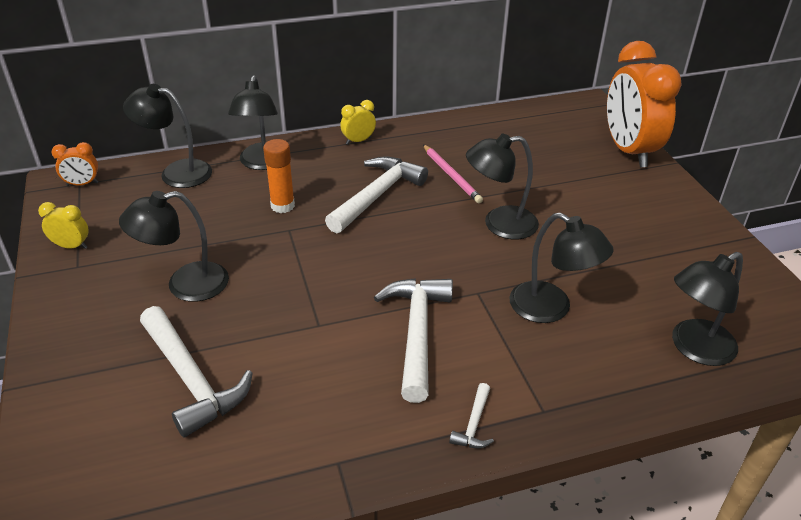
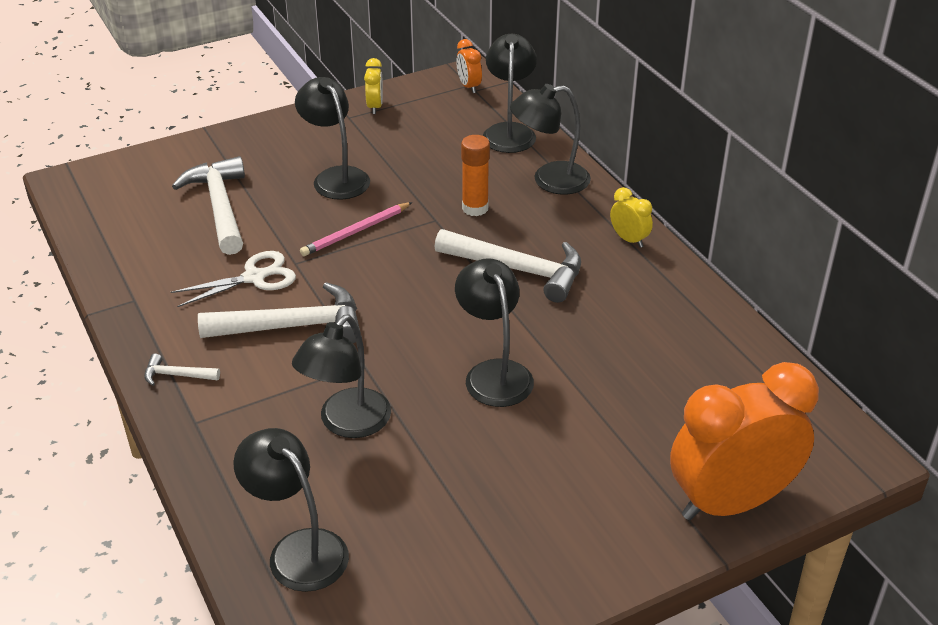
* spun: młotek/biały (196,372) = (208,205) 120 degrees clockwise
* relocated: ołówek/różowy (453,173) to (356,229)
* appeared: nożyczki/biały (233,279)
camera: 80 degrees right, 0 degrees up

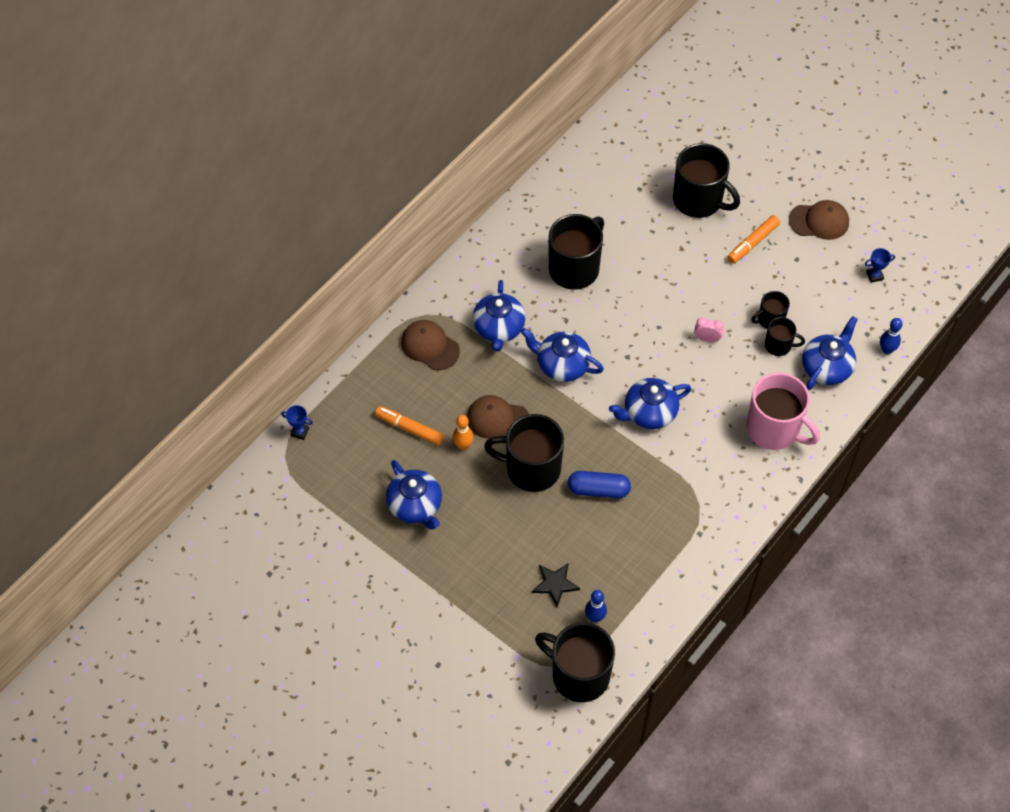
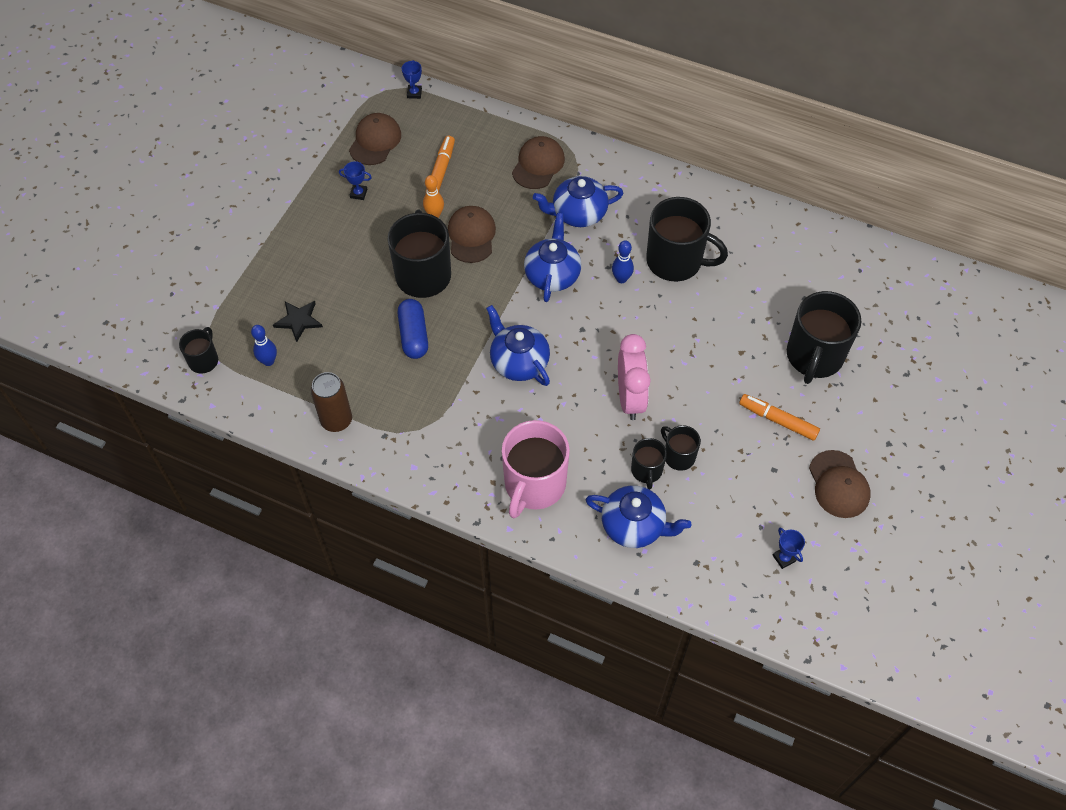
* exchanged: imbryk/niebieski (414,495) to puchar/niebieski (355,180)
* size: kubek/czarny (575,662) = (198,350) x0.52
* size: budzik/różowy (709,329) = (634,377) x2.05
* relocated: kręgiel/niebieski (891,336) to (623,261)
* appeared: puszka/brązowy (331,402)
* appeared: czapka/brązowy (375,139)
camera: 75 degrees right, 0 degrees up

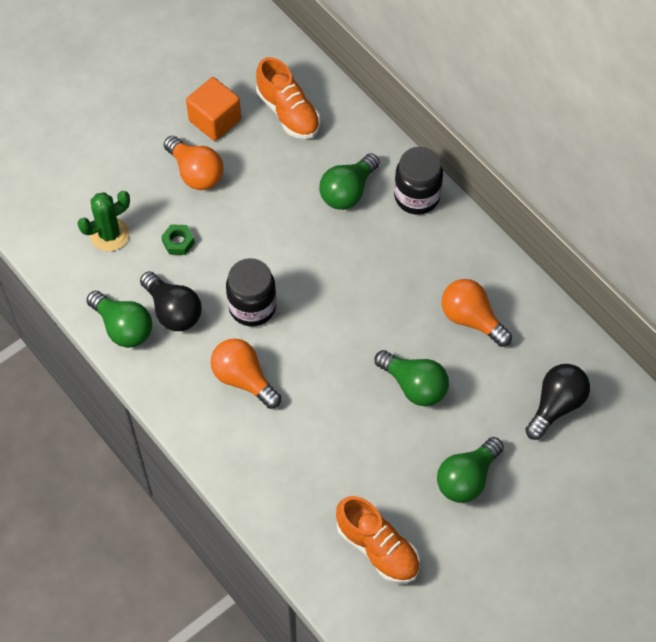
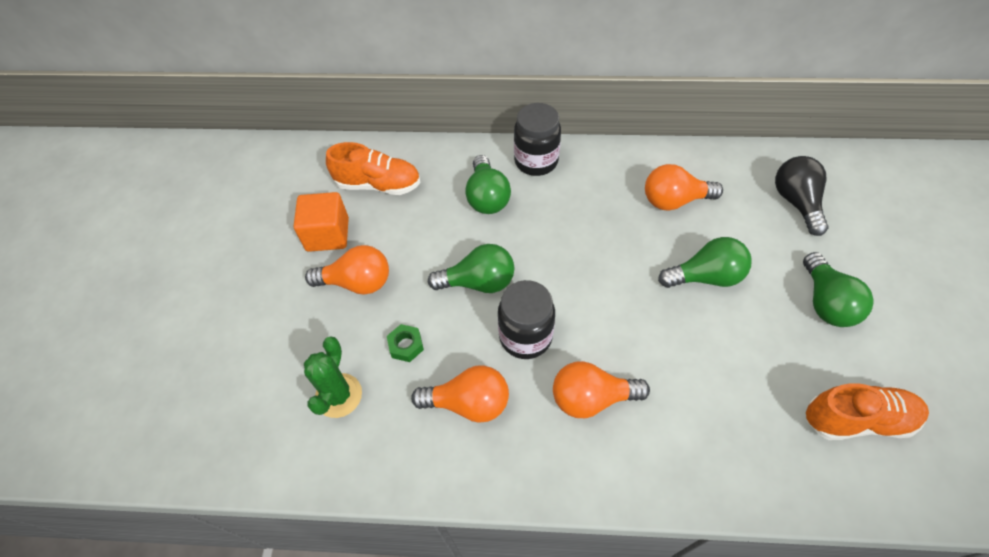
* relocated: żarówka/zielony (119,319) to (471,268)
* colour: żarówka/czarny (171,301) to żarówka/pomarańczowy (460,394)
camera: 45 degrees left, 5 degrees down

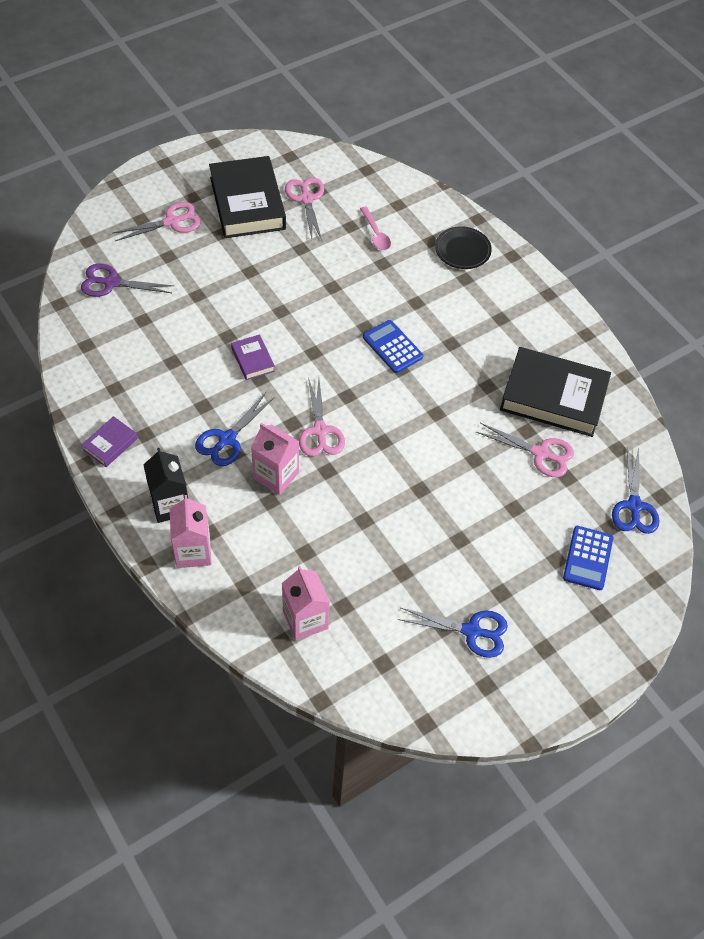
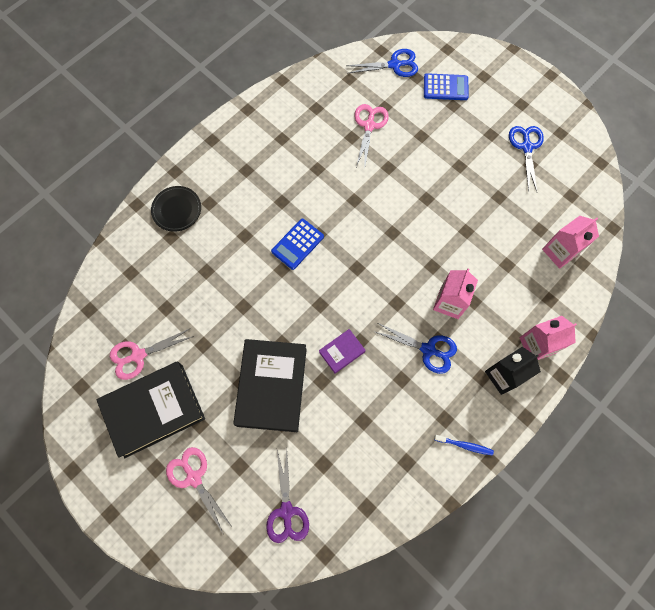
* exchanged: książka/fioletowy (109,441) to szczoteczka do zębów/niebieski (464,445)
* missing: nożyczki/różowy (322,417)
* missing: łyżka/różowy (375,228)
* relocated: książka/czarny (555,392) to (270,385)
camera: 100 degrees left, 15 degrees up

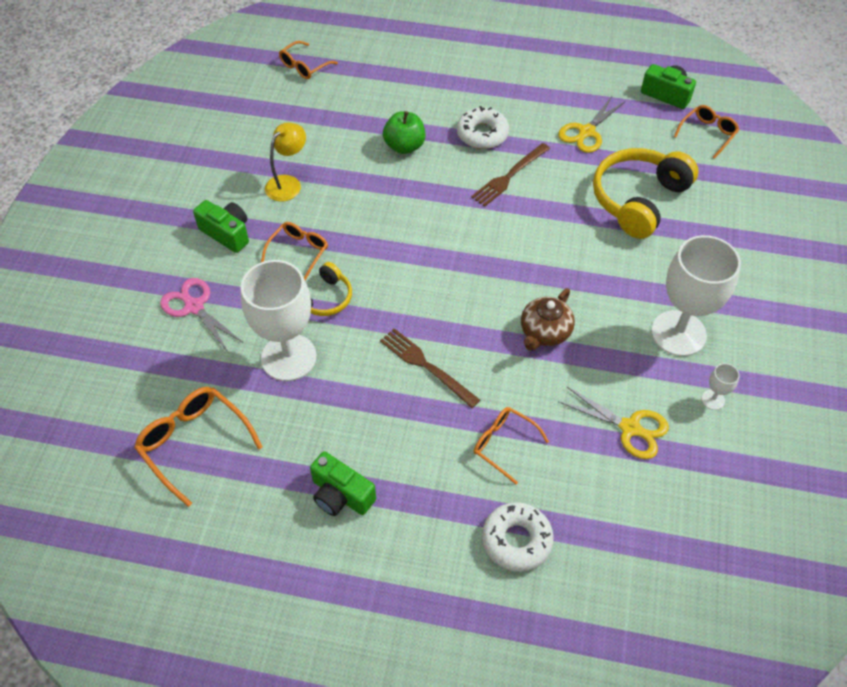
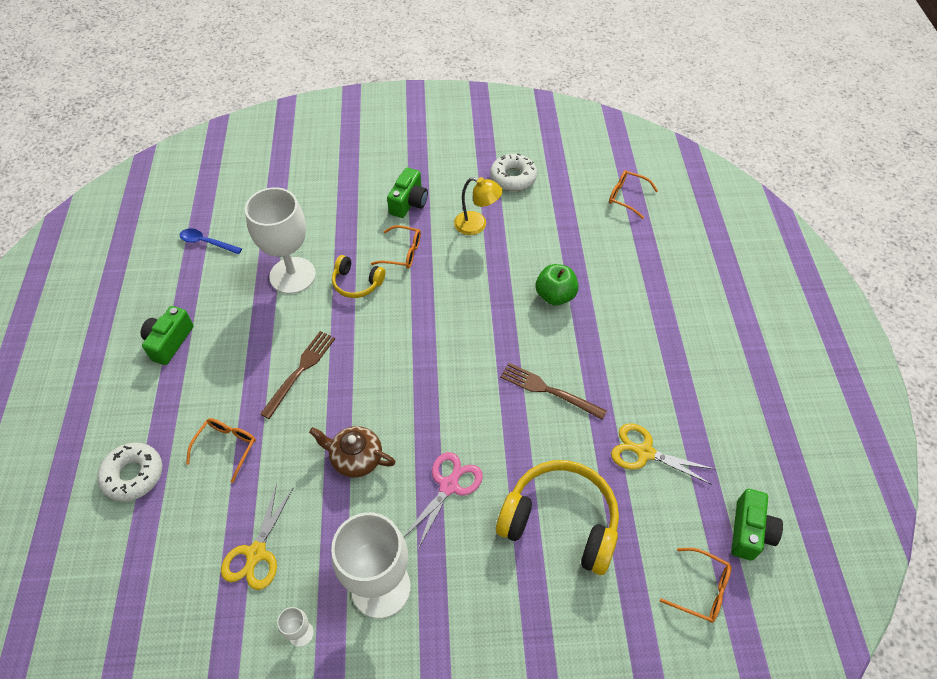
* exchanged: okulary/pomarańczowy (198,447) to łyżka/niebieski (211,241)
* relocated: nożyczki/różowy (201,315) to (443,500)
* relocated: donut/biały (483,127) to (513,172)
camera: 75 degrees right, 0 degrees up

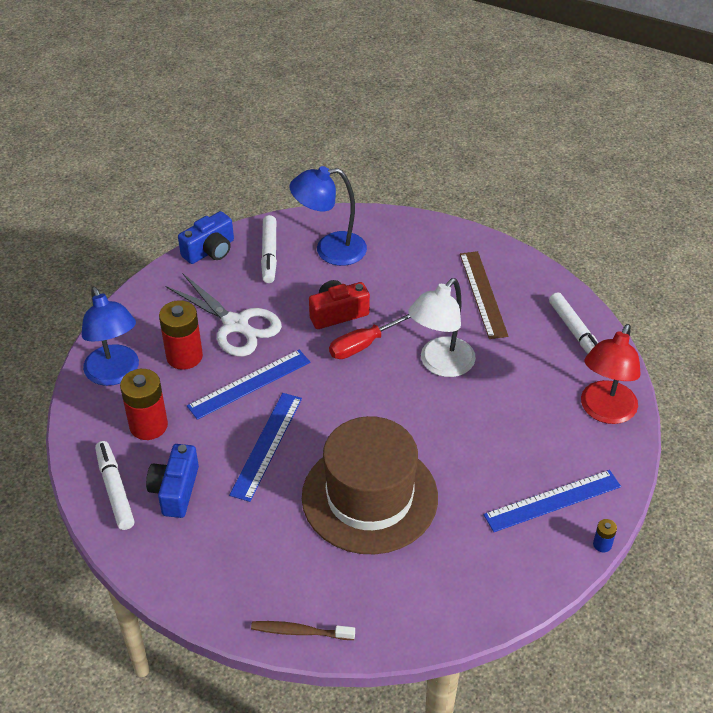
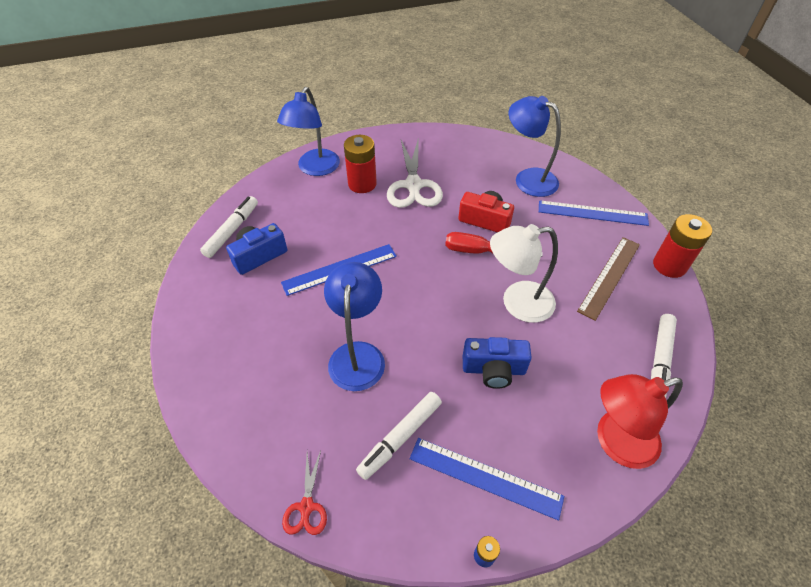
* relocated: bateria/czerwony (144,404) to (682,246)
* relocated: aparat fotograficzny/niebieski (206,237) to (497,363)
* relocated: linijka/niebieski (248,385) to (594,213)
* missing: szczoteczka do zębów/brązowy (303,630)
* relocated: flamaster/biały (269,249) to (399,436)
* exchanged: kapelusz/brązowy (370,485) to lampka/niebieski (354,326)
* appeared: nożyczki/czerwony (304,492)
camera: 45 degrees right, 5 degrees up

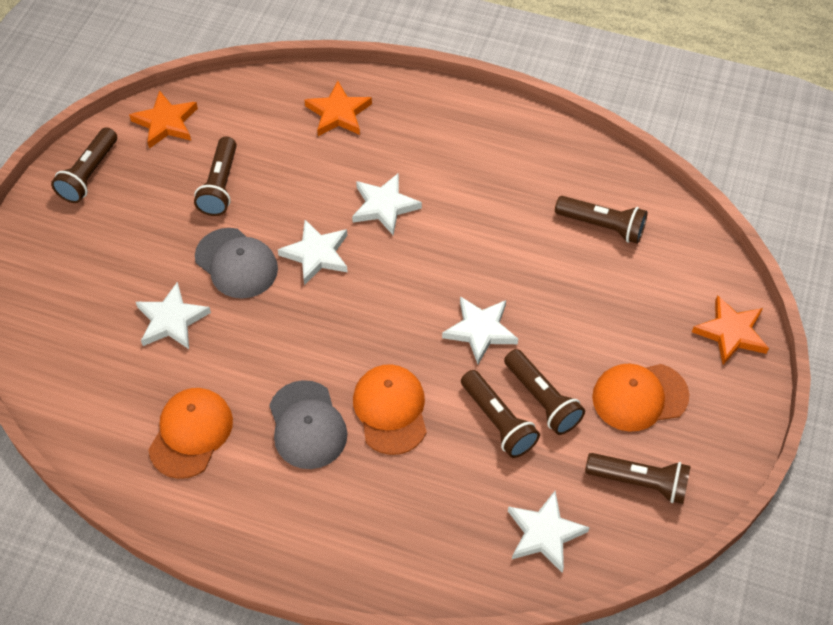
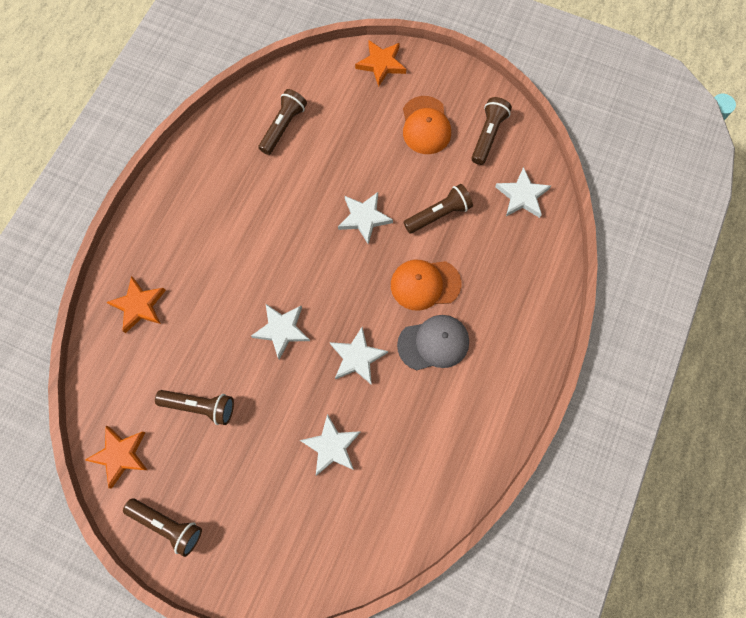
* missing: czapka/pomarańczowy (190,433)
* missing: czapka/szary (236,263)
* relocated: gwiazda/biały (387,204) to (359,356)
* missing: latarka/brązowy (544,392)
camera: 85 degrees left, 15 degrees up

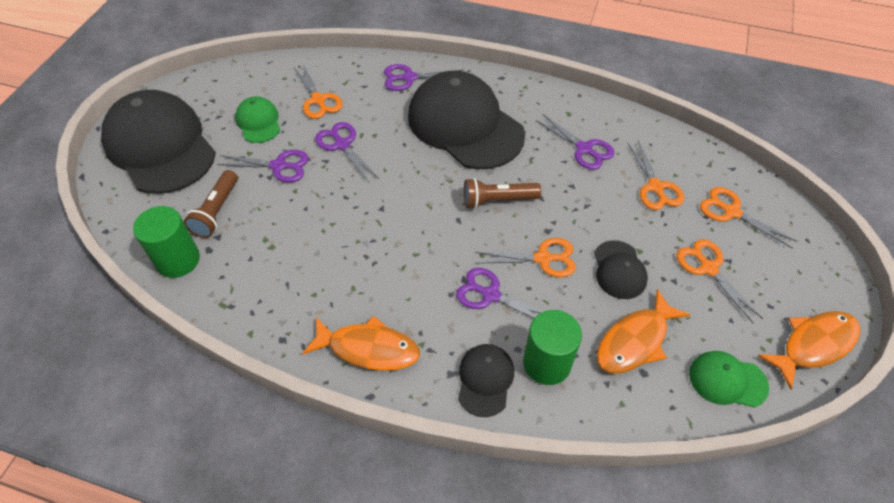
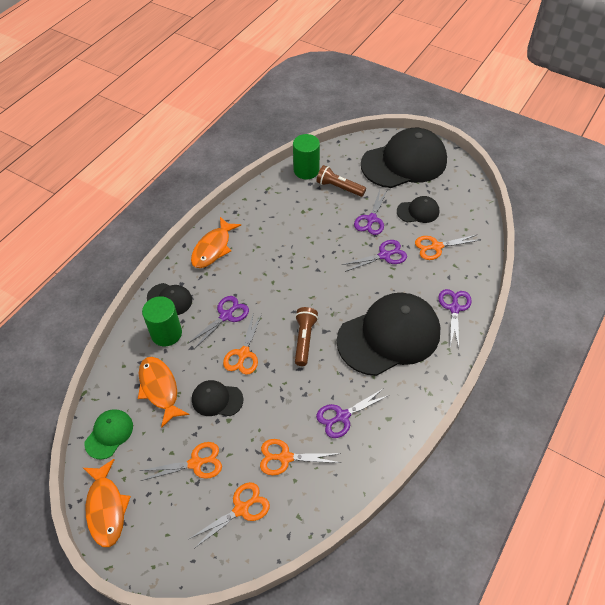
* colour: czapka/zielony (257,120) to czapka/czarny (418,209)
camera: 105 degrees right, 0 degrees up

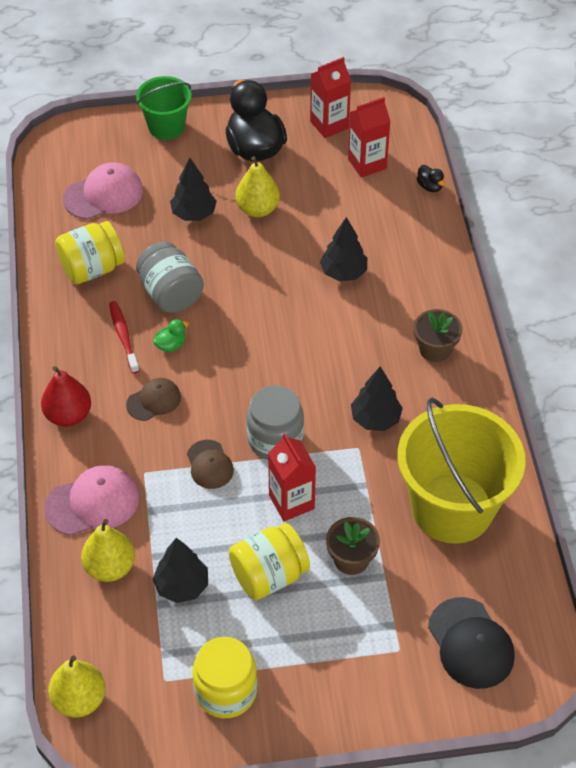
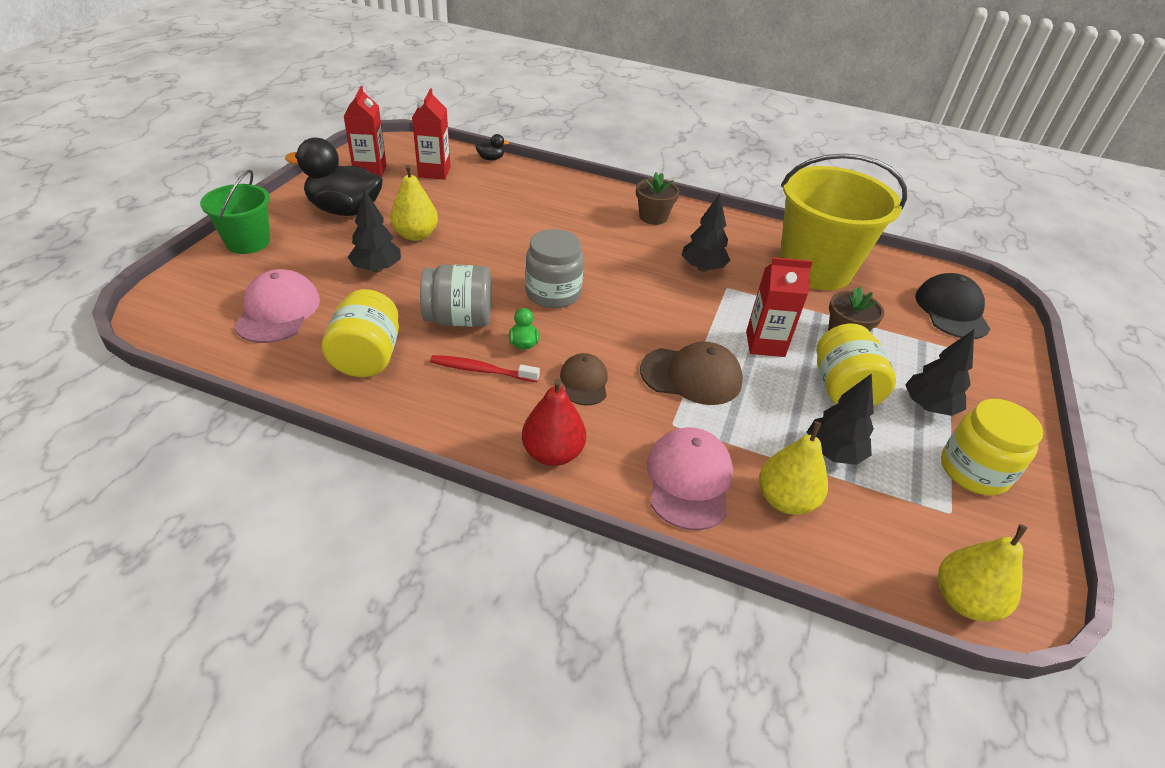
* size: czapka/brązowy (210,464) = (691,373) x1.60
* relocated: słoik/szary (275,422) to (554,268)
* relocated: drzewko/czarny (343,249) to (939,373)
* spun: czapka/czarny (471,643) = (952,306) 90 degrees counterclockwise
camera: 65 degrees left, 10 degrees down

